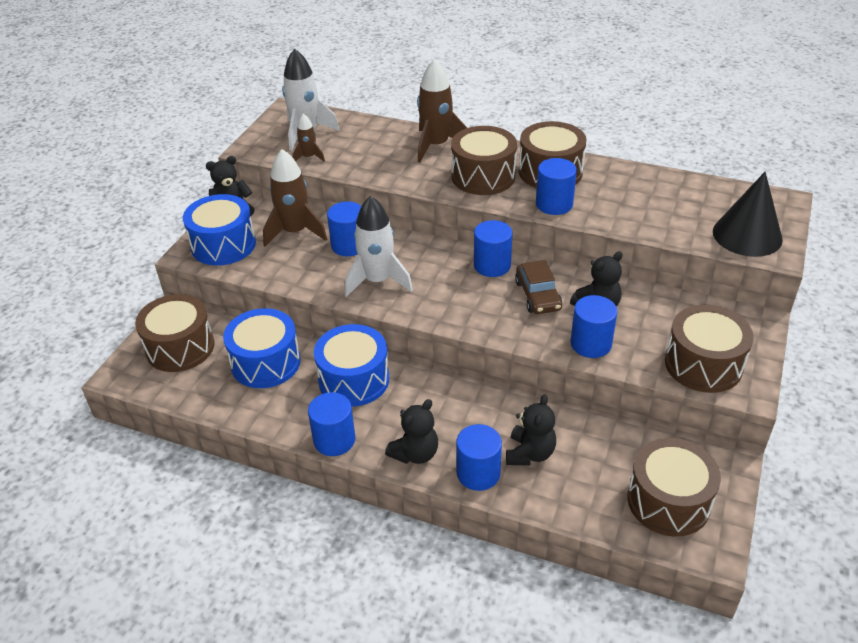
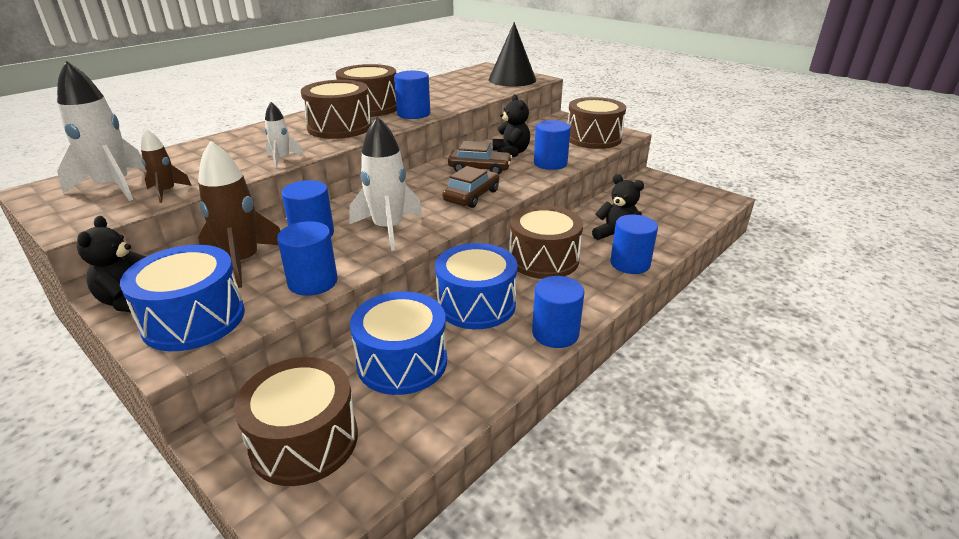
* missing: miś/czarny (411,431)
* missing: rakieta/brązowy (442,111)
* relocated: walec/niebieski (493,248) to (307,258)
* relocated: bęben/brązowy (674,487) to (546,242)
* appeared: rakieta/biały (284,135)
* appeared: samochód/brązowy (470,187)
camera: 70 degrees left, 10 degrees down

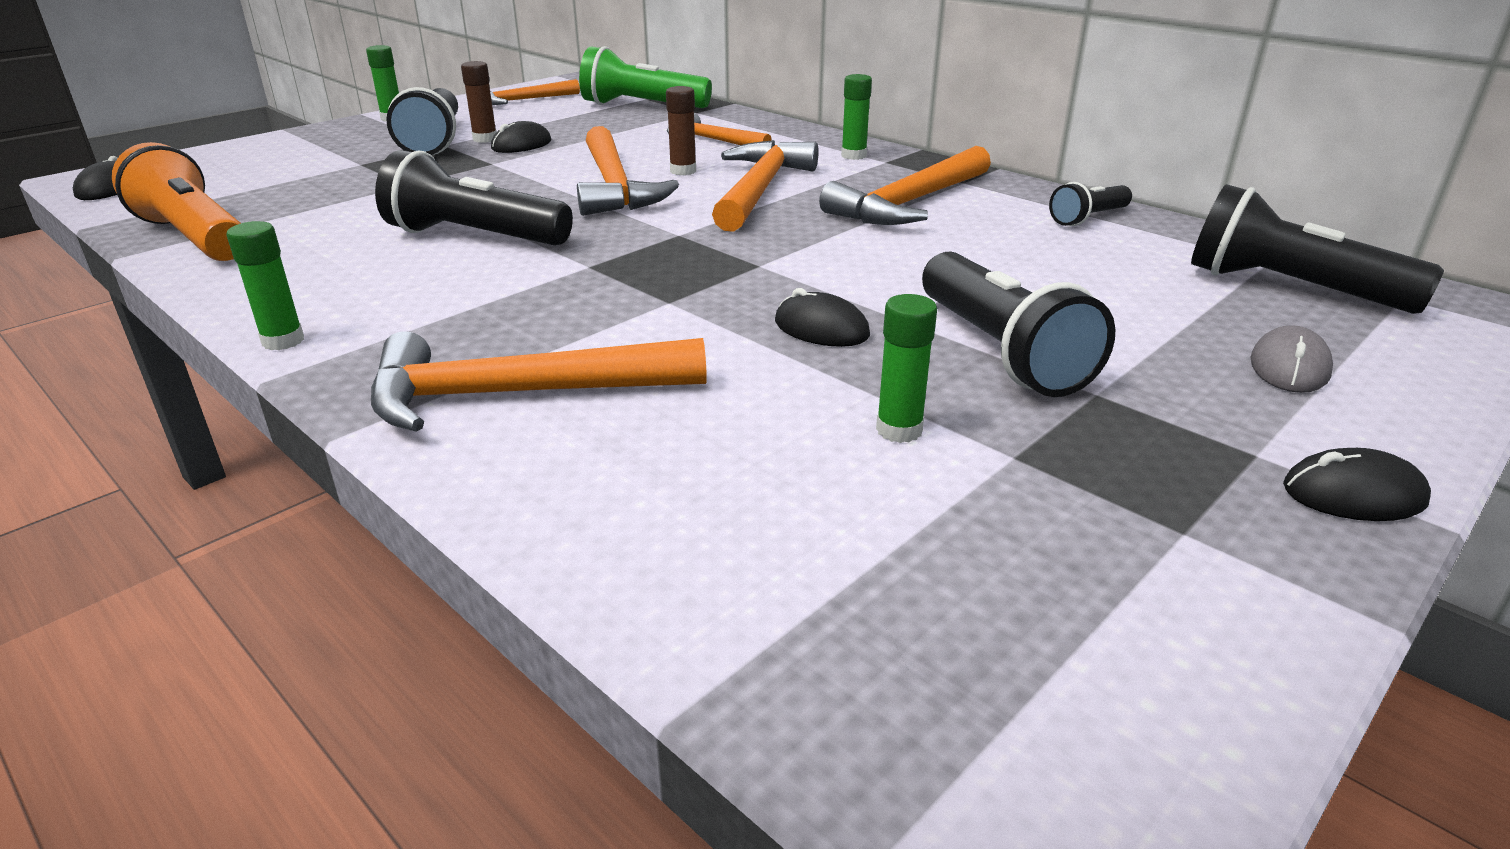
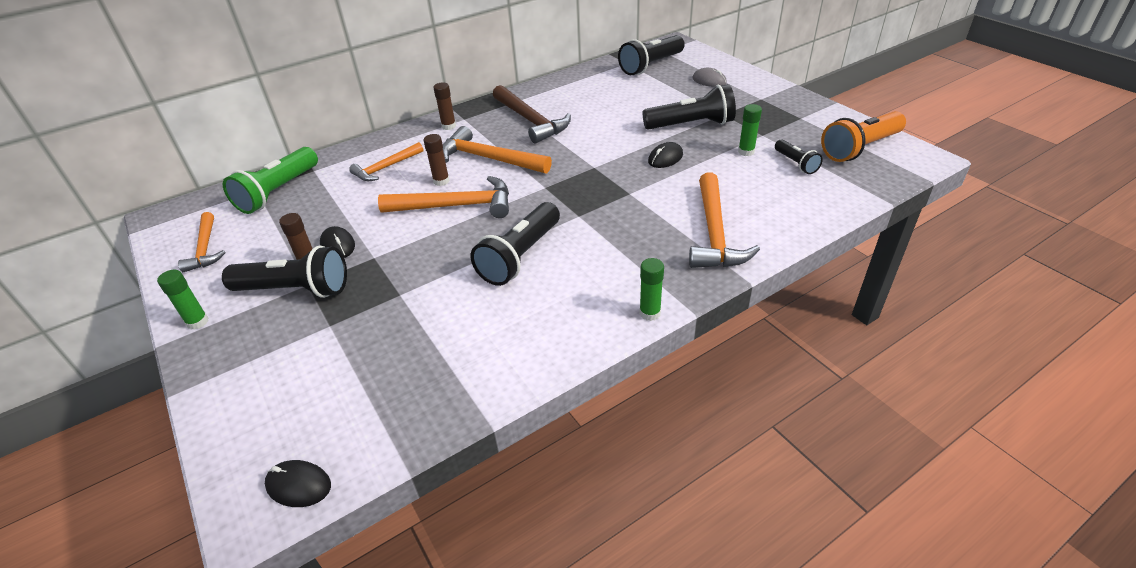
* relocated: latarka/pomarańczowy (176,201) to (863,136)
* colour: młotek/pomarańczowy (905,185) to młotek/brązowy (532,114)
* colour: klej w sztyfcie/zielony (856,117) to klej w sztyfcie/brązowy (444,106)
* relocated: latarka/czarny (1090,204) to (799,157)
* missing: myszka/czarny (1357,484)
camera: 75 degrees left, 10 degrees up

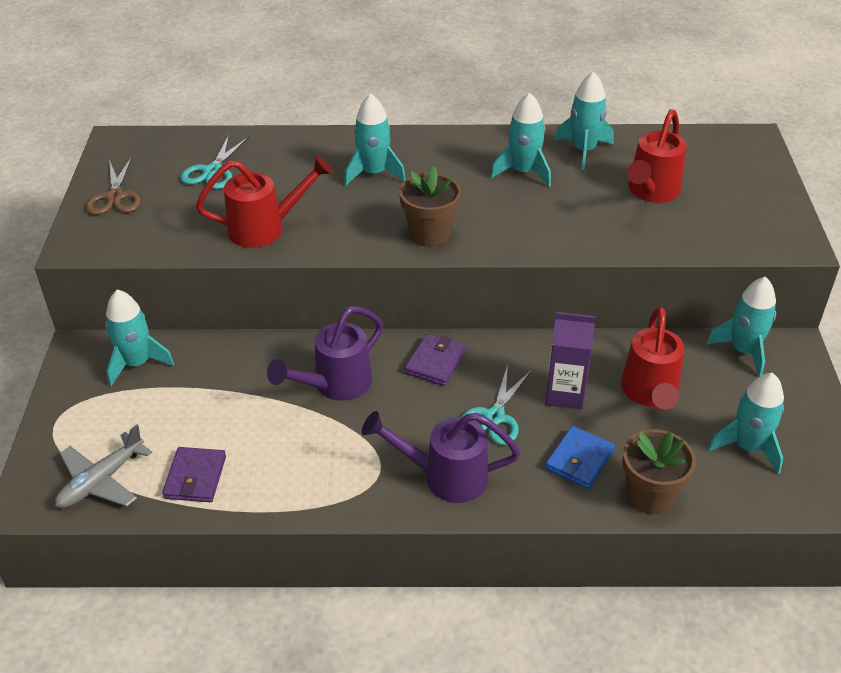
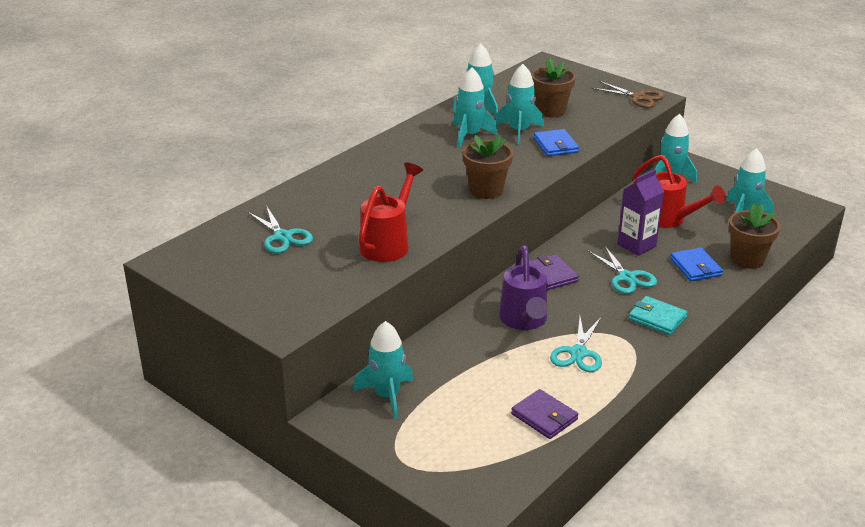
* missing: samolot/szary (103,466)
* relocated: nożyczki/brązowy (113,186) to (628,94)
* relocated: rakieta/turkusowy (375,140) to (520,104)
* exchanged: konewka/fioletowy (441,457) to portfel/turkusowy (658,315)
* exchanged: konewka/czerwony (657,156) to doniczka/brązowy (553,87)
* appeared: portfel/niebieski (556,142)
* appeared: nożyczki/turkusowy (576,344)
camera: 50 degrees left, 10 degrees down

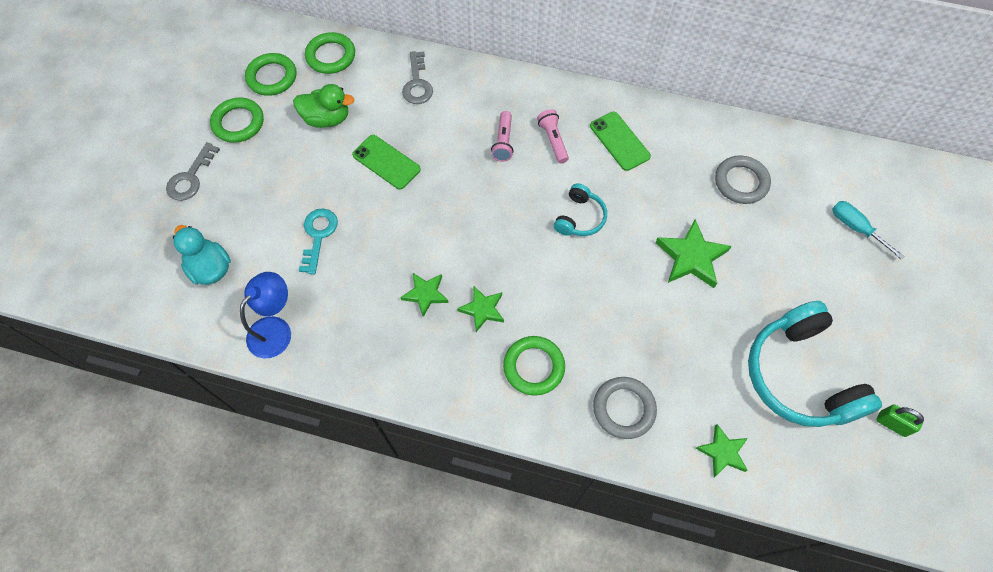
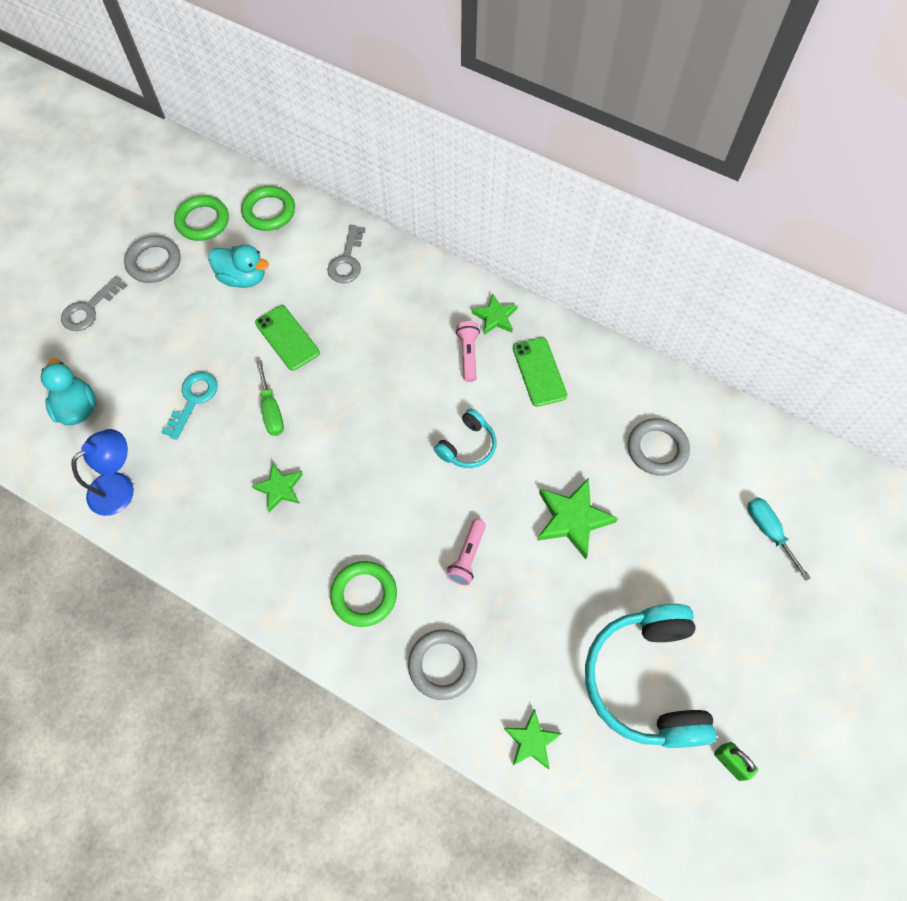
* colour: pierścień/zielony (237,120) to pierścień/szary (152,259)
* colour: kaczka/zielony (324,106) to kaczka/turkusowy (238,266)
* relocated: gwiazda/zielony (480,309) to (495,314)
* relocated: latarka/różowy (502,136) to (466,552)
* appeared: śrubokręt/zielony (270,398)
camera: 15 degrees right, 0 degrees up

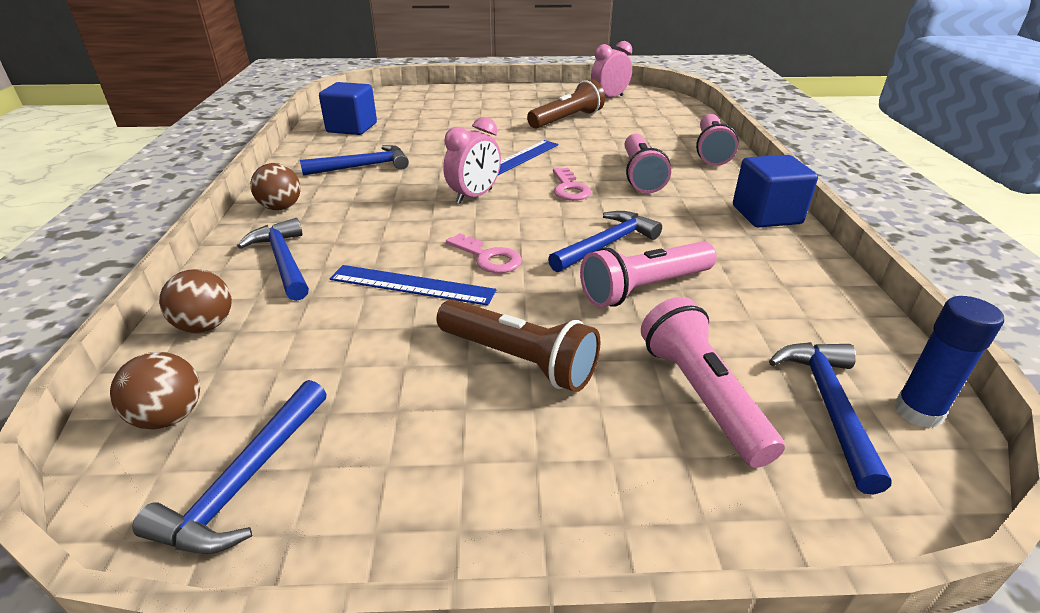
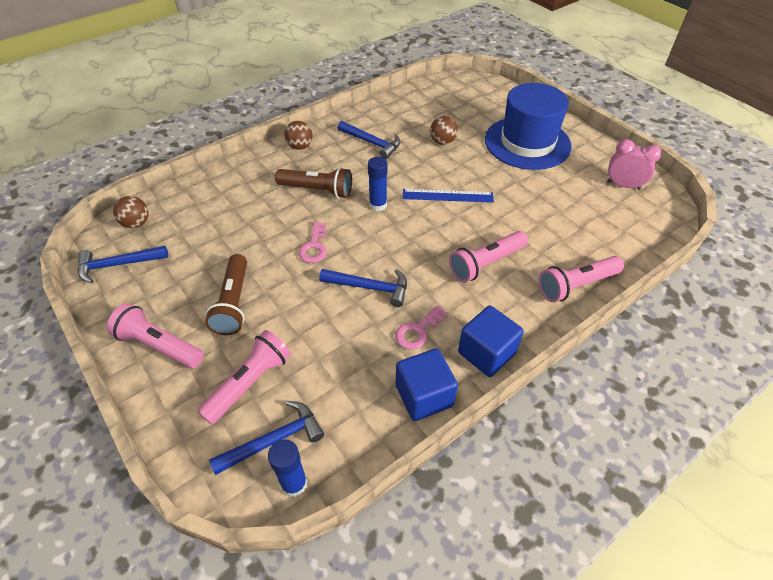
* relocated: piłka/brązowy (195,301) to (444,130)
* missing: młotek/niebieski (273,259)
* relocated: sześcian/niebieski (348,108) to (427,384)
* missing: linijka/niebieski (413,285)
* exchanged: budzik/różowy (472,160) to klej w sztyfcie/niebieski (377,184)
* relocated: latarka/brązowy (566,104) to (313,182)
* relocated: klucz/różowy (572,184) to (421,327)
* relocated: latarka/różowy (648,274) to (155,335)
* appeared: kapelusz/niebieski (528,126)
camera: 55 degrees right, 15 degrees up

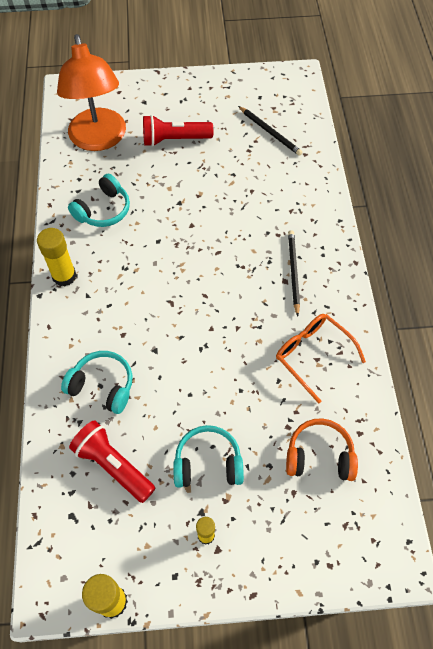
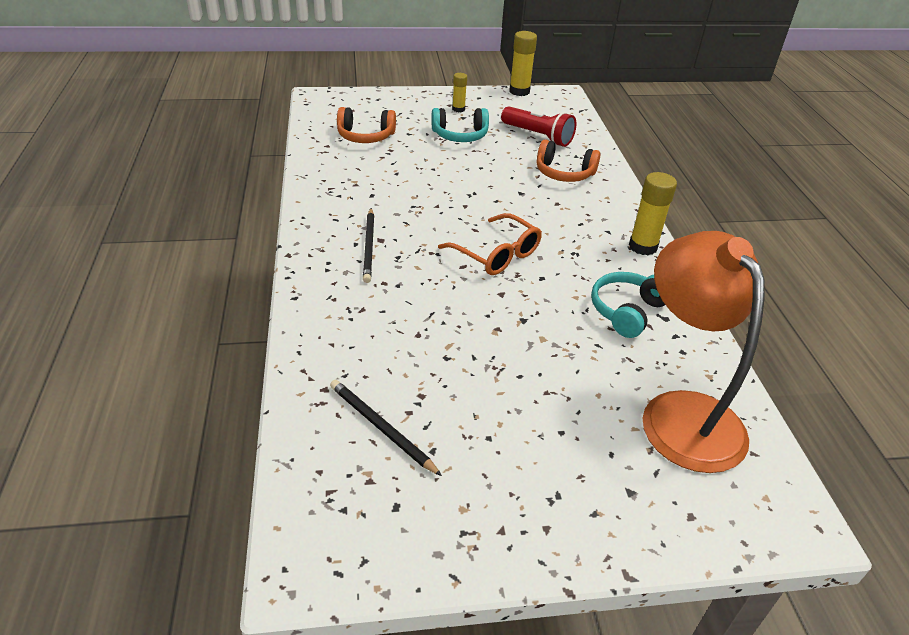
* colour: słuchawki/turkusowy (97,382) to słuchawki/pomarańczowy (569,160)
* missing: latarka/czerwony (178,131)
* relocated: okulary/pomarańczowy (321,359) to (490,244)
camera: 175 degrees right, 20 degrees down

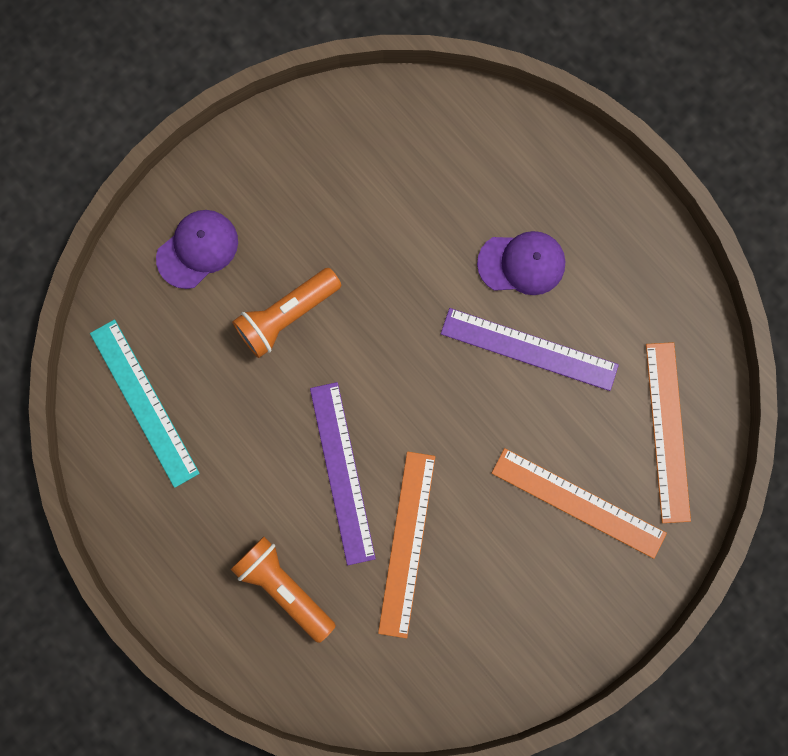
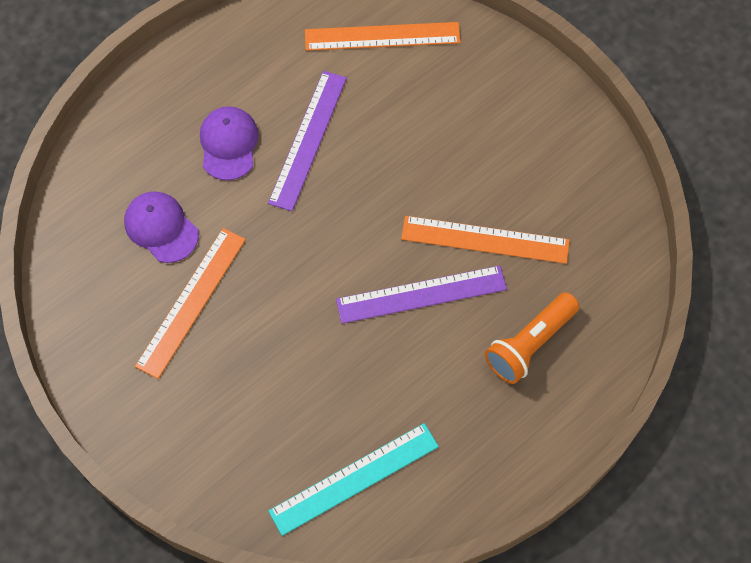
* relocated: czapka/fioletowy (197,249) to (161,227)
* missing: latarka/pomarańczowy (286,313)
* relocated: linijka/pomarańczowy (579,503) to (190,303)
camera: 90 degrees left, 15 degrees down

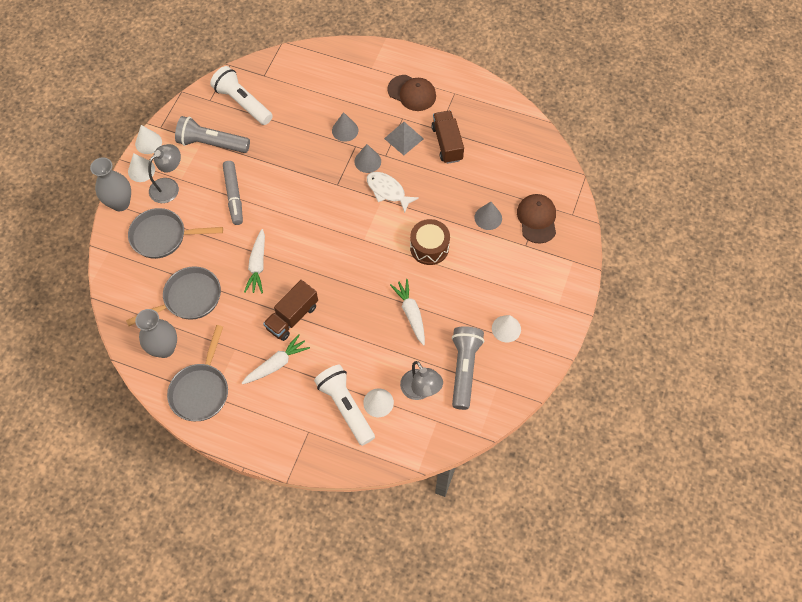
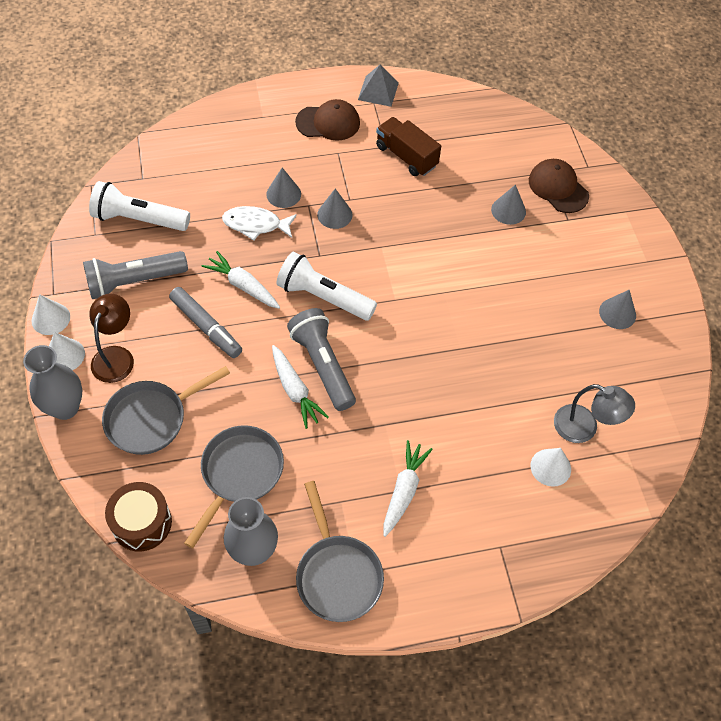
* colour: lampka/szary (164,173) to lampka/brązowy (111,338)
* missing: ciężarówka/brązowy (290,310)
* relocated: latarka/biały (344,405) to (326,286)
* relocated: ryba/biały (393,192) to (259,223)
* relocated: piramida/szary (404,138) to (378,86)
* relocated: marchewka/biały (407,312) to (240,280)
* relocated: bęben/brązowy (430,242) to (138,517)
* relocated: latarka/szary (468,368) to (321,359)
* colour: stożek/biały (506,328) to stożek/szary (617,309)
camera: 35 degrees left, 5 degrees down

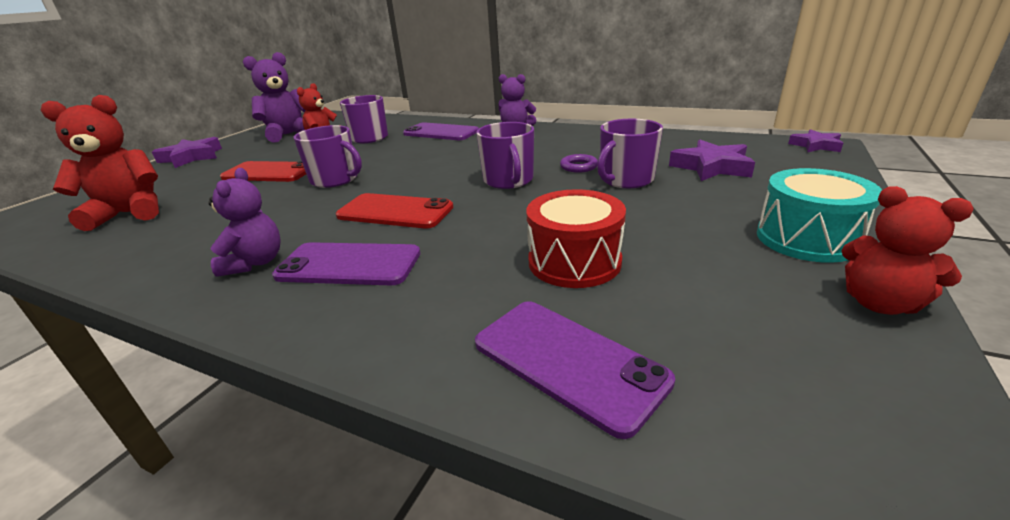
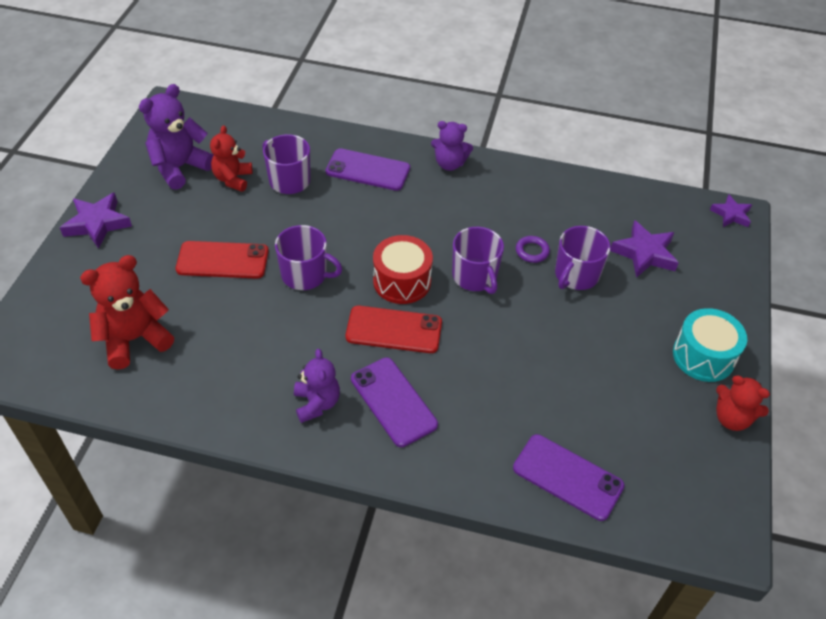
* spun: telefon/fioletowy (346,263) = (394,402) 60 degrees clockwise
* relocated: bęben/czerwony (576,238) to (403,269)
camera: 15 degrees left, 20 degrees up

